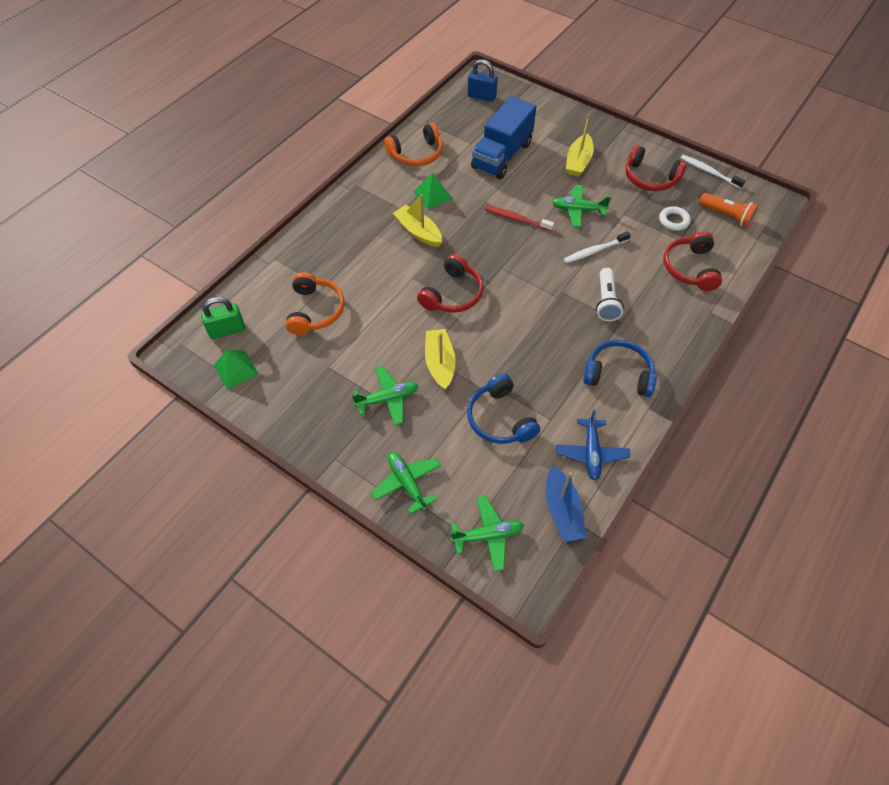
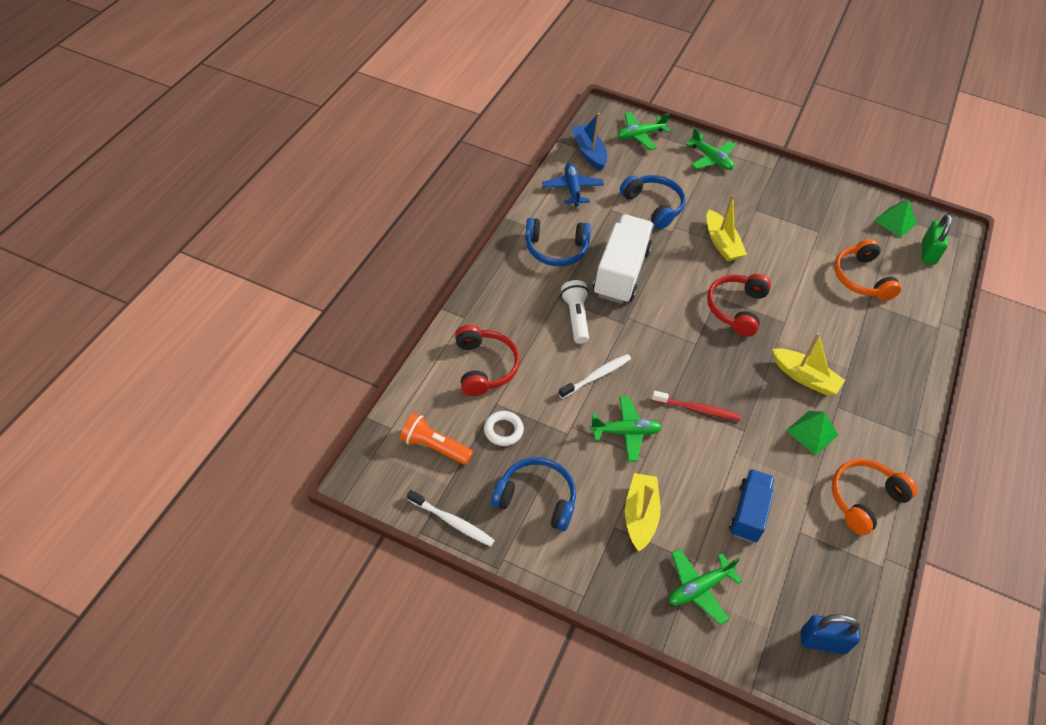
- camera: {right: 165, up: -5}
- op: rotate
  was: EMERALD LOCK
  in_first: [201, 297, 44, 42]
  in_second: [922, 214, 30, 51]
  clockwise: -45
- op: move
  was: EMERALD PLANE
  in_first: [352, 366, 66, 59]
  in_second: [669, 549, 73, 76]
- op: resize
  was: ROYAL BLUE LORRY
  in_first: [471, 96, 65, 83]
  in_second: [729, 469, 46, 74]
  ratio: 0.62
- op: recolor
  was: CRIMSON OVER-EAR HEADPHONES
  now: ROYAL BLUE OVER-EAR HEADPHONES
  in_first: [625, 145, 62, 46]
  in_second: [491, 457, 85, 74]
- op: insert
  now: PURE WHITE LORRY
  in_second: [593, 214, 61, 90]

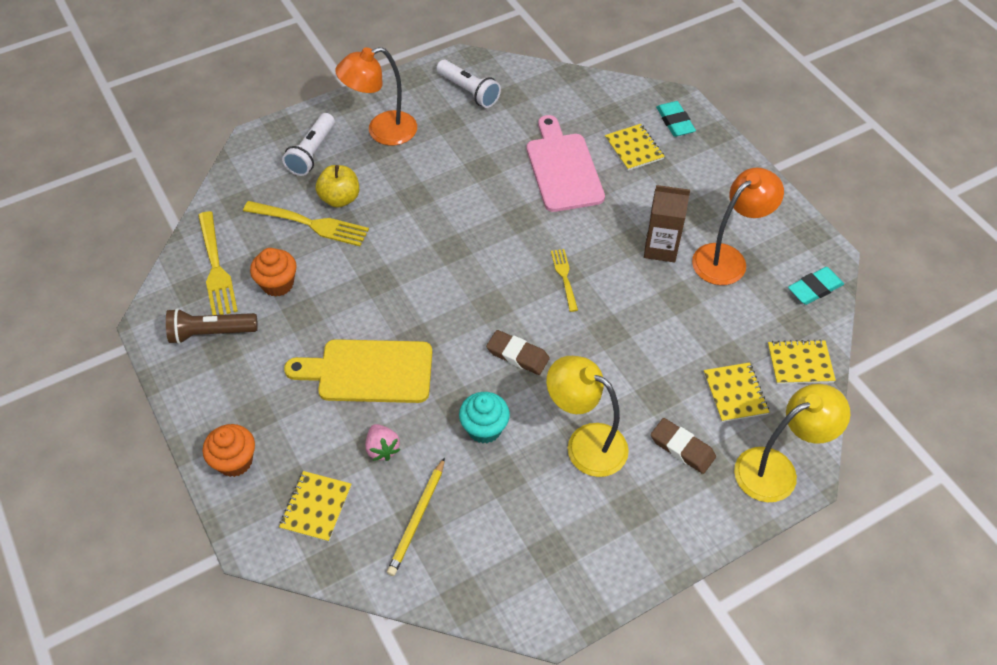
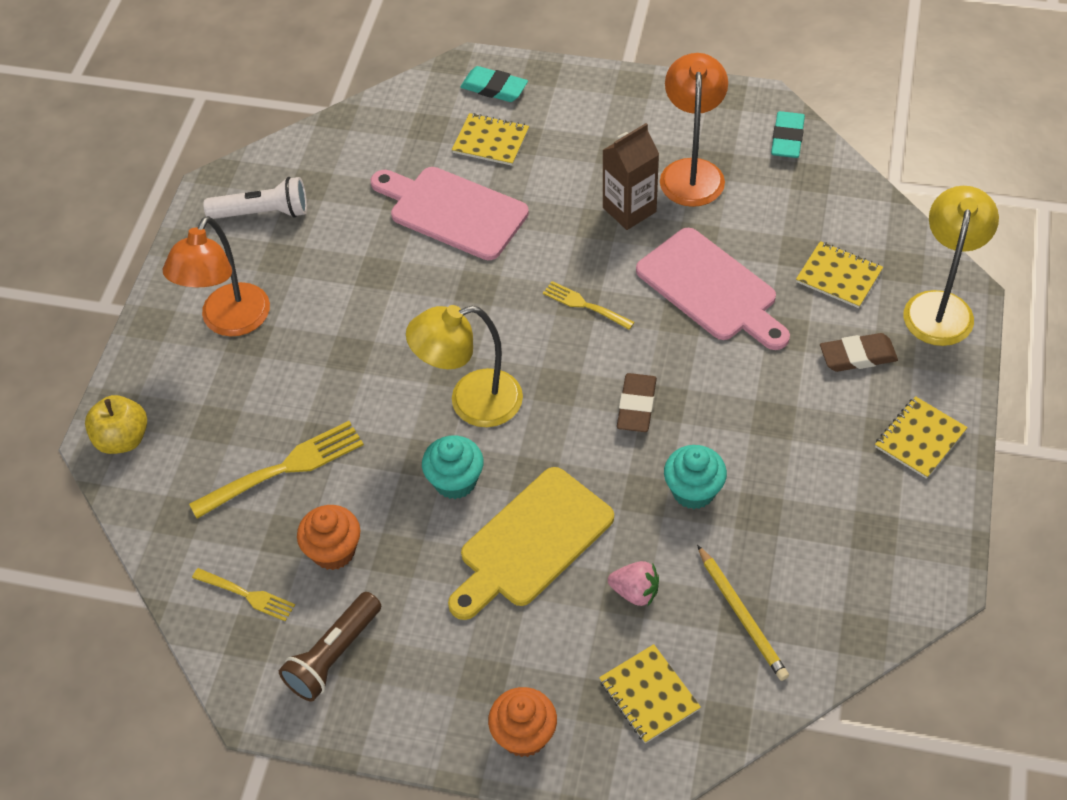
- camera: {right: -45, up: 0}
- op: resize
  was: GOLDEN TABLE FORK
  in_first: [198, 211, 40, 104]
  in_second: [192, 568, 103, 54]
  ratio: 0.58
- op: delete
  was: PURE WHITE POCKET TORCH
  in_first: [282, 113, 53, 63]
- op: move
  was: GOLDEN APPLE FRUIT
  in_first: [316, 165, 43, 43]
  in_second: [85, 395, 62, 59]
- op: rotate
  was: BROWN PENCIL ERASER
  in_first: [486, 330, 64, 45]
  in_second: [617, 373, 40, 59]
  clockwise: -60
- op: move
  was: GOLDEN READING LAMP
  in_first: [546, 356, 83, 121]
  in_second: [406, 305, 117, 122]
- op: move
  was: GOLDEN NOTEPAD
  in_first: [768, 339, 68, 45]
  in_second: [875, 396, 93, 83]
- op: insert
  now: AQUA FAIRY CAKE
  in_second: [422, 435, 62, 64]
- op: insert
  now: ROSY CHOPPING BOARD
  in_second: [636, 228, 154, 122]

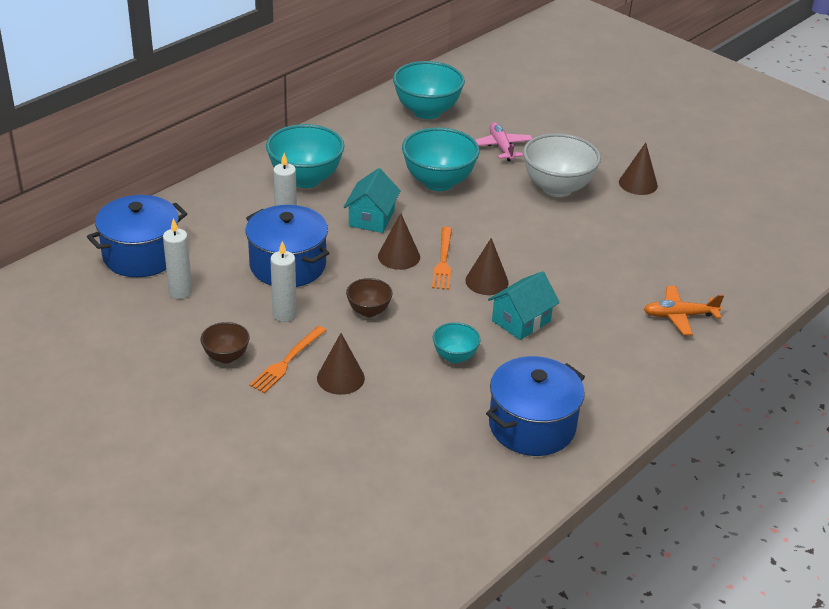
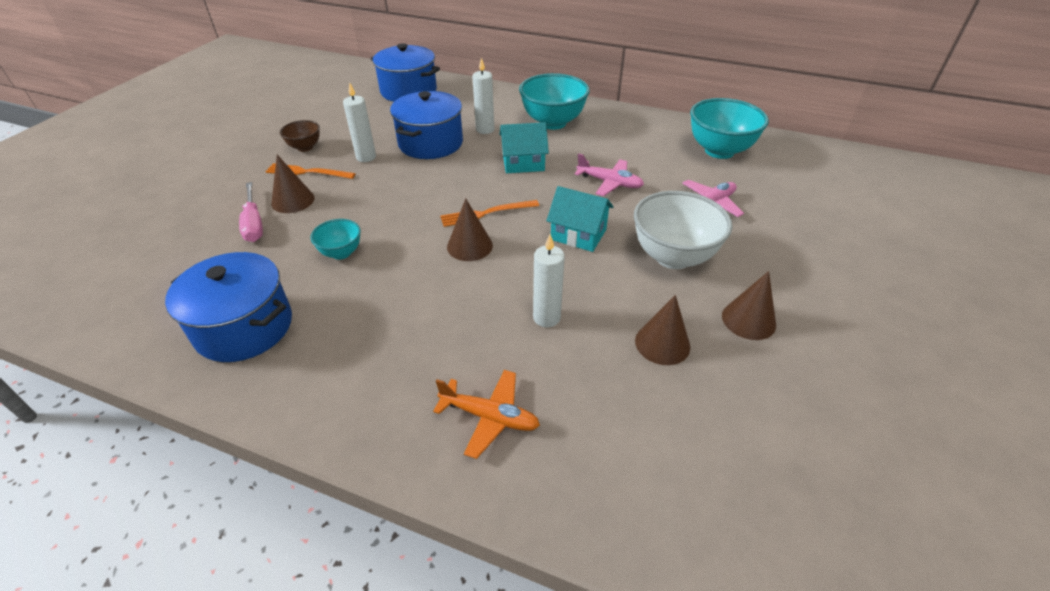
- camera: {right: 70, up: 5}
- op: move
  was: PURE WHITE WAX CANDLE
  in_first: [163, 218, 29, 81]
  in_second: [533, 234, 32, 93]
- op: delete
  was: BROWN SERVING BOWL
  in_first: [346, 278, 47, 39]
- op: move
  was: BROWN SOLID CONE
  in_first: [378, 213, 42, 57]
  in_second: [635, 295, 55, 70]
- op: replace
  was: AQUA SERVING BOWL
  now: ROSY PLANE
  in_first: [402, 127, 78, 64]
  in_second: [574, 153, 70, 43]
- op: move
  was: AQUA HOUSE
  in_first: [488, 271, 72, 69]
  in_second: [546, 186, 68, 66]
- op: rotate
  was: BRIGHT ORANGE PLANE
  in_first: [644, 286, 80, 49]
  in_second: [433, 370, 107, 89]
  clockwise: 135
- op: insert
  now: ROSY FLAT SCREWDRIVER
  in_second: [239, 182, 24, 60]

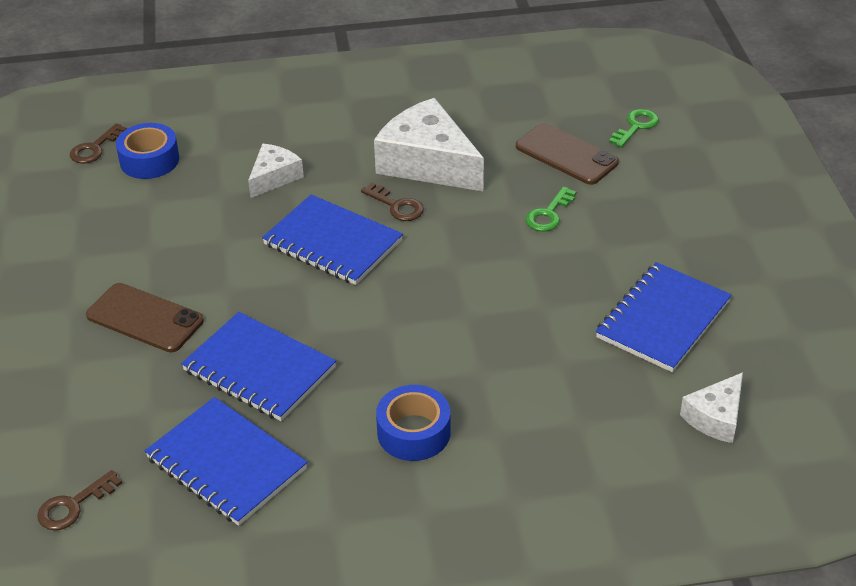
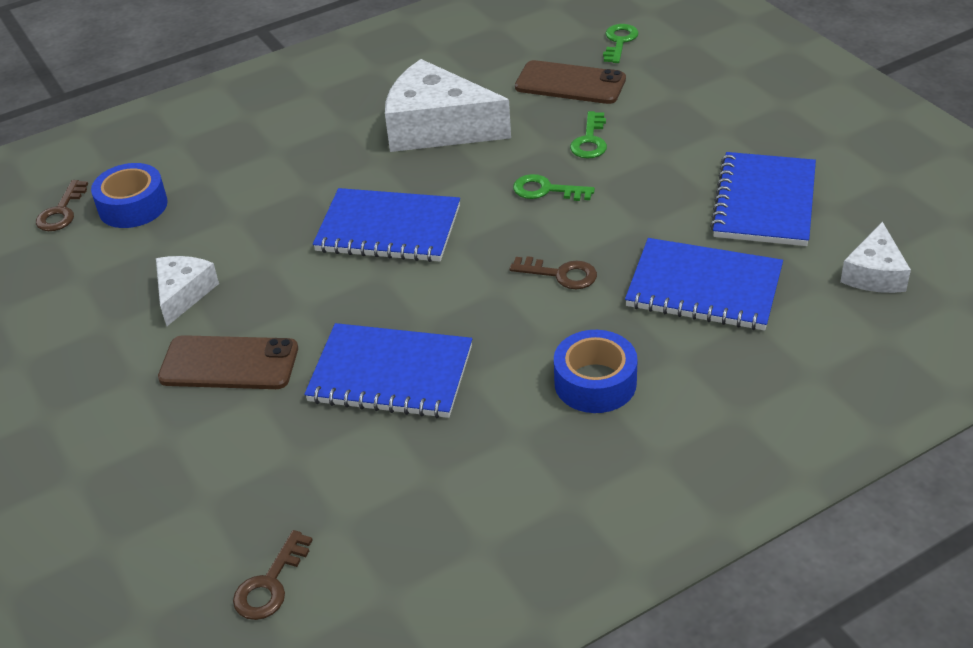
- camera: {right: -20, up: 0}
- op: move
  was: ROYAL BLUE NOTEPAD
  in_first: [145, 397, 163, 129]
  in_second: [625, 238, 158, 92]
- op: move
  was: PURE WHITE PIECE OF CHEESE
  in_first: [248, 144, 56, 54]
  in_second: [156, 256, 63, 70]
- op: move
  was: BROWN KEY
  in_first: [361, 183, 63, 38]
  in_second: [509, 256, 88, 33]
- op: insert
  now: EMERALD KEY
  in_second: [513, 174, 82, 27]

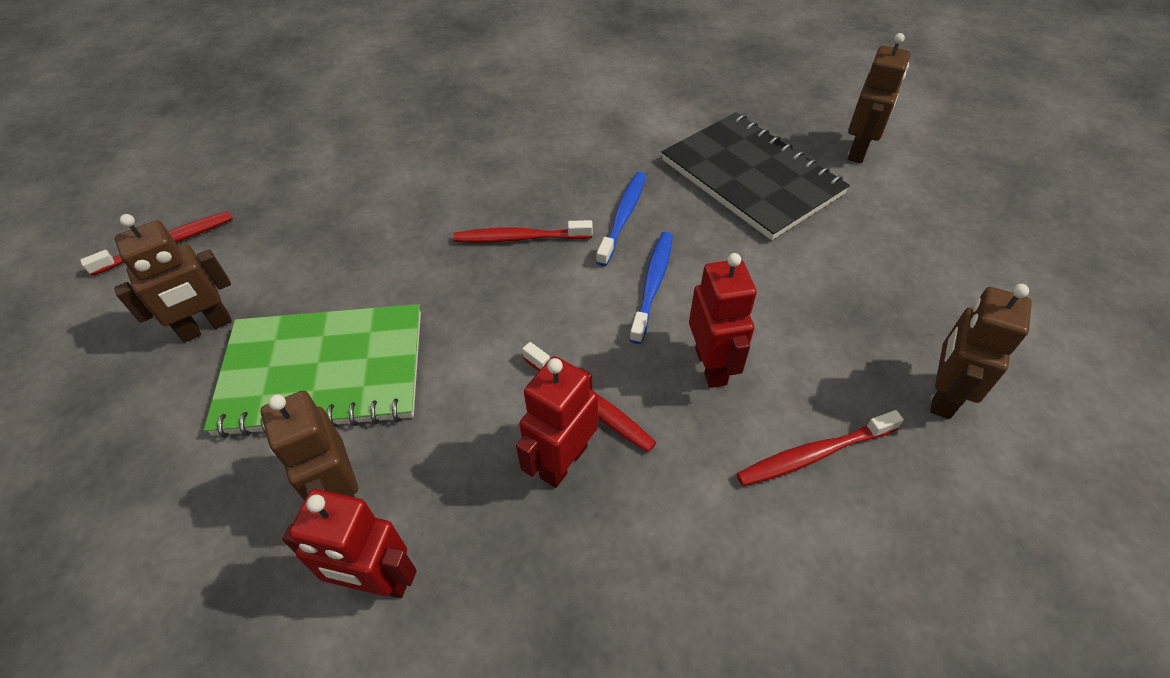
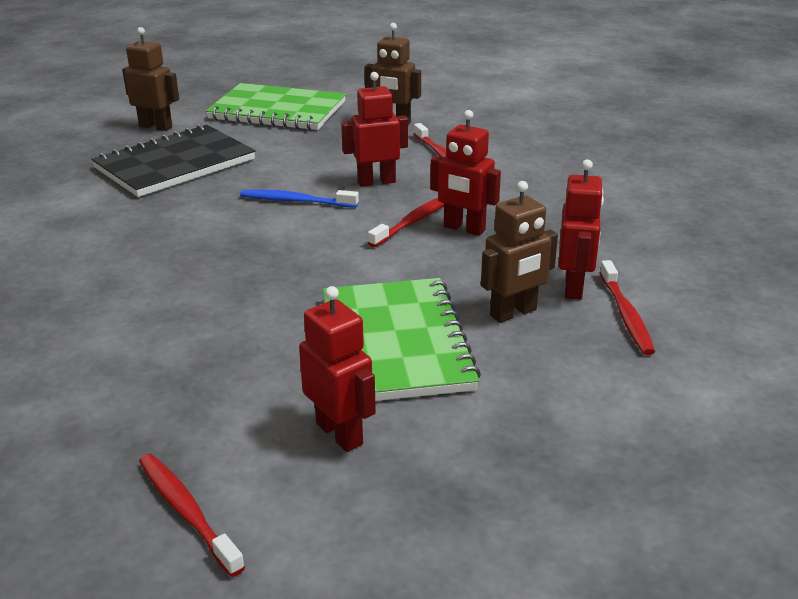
- camera: {right: -95, up: -20}
- op: recolor
  was: BROWN TOY ROBOT
  now: CRIMSON TOY ROBOT
  in_first: [114, 214, 118, 129]
  in_second: [299, 286, 77, 166]
- op: move
  was: CRIMSON TOOTH BRUSH
  in_first: [453, 220, 140, 23]
  in_second: [599, 260, 56, 95]
- op: delete
  was: ROYAL BLUE TOOTH BRUSH
  in_first: [596, 172, 50, 94]
- op: insert
  now: EMERALD NOTEPAD
  in_second: [206, 83, 140, 47]

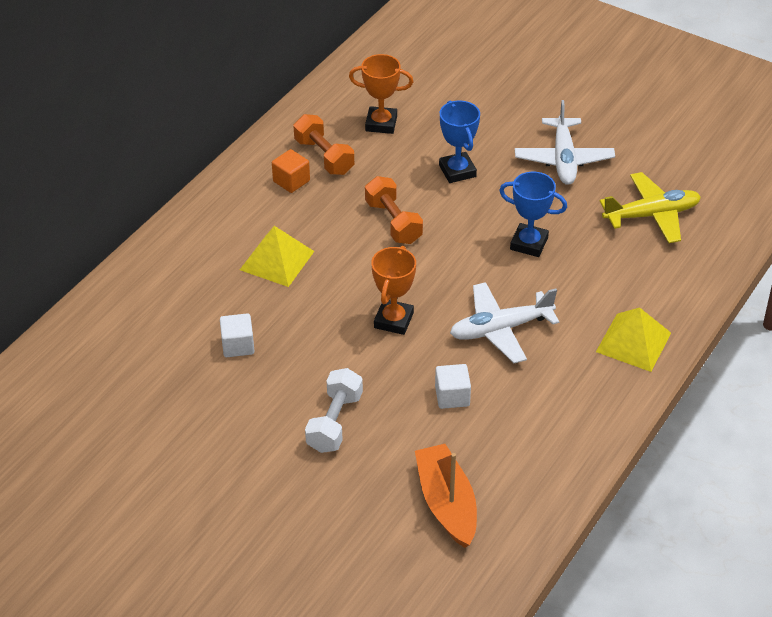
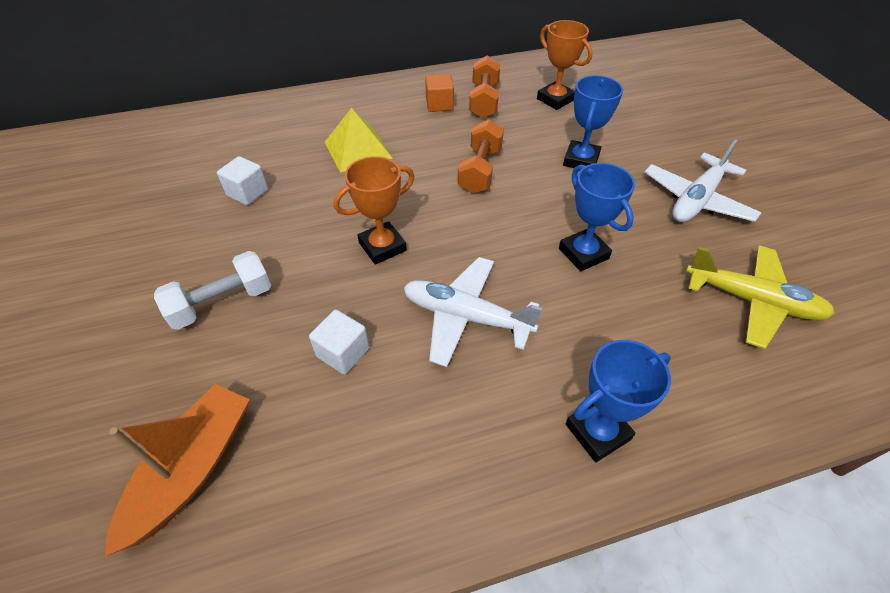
- camera: {right: 40, up: 5}
- op: replace
  was: GOLDEN SOLID PYRAMID
  now: ROYAL BLUE PRIZE CUP
  in_first: [596, 307, 75, 65]
  in_second: [566, 340, 105, 122]

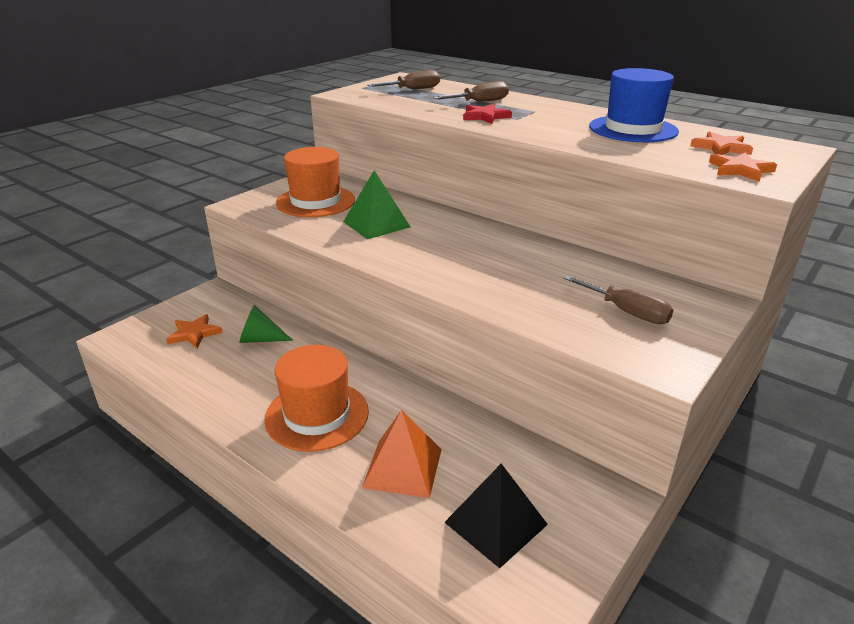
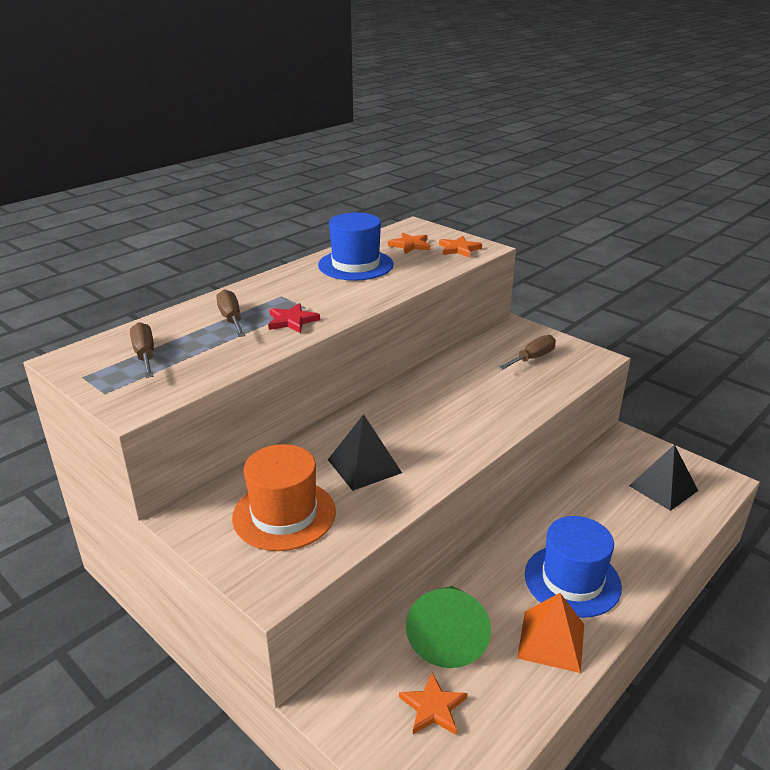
- camera: {right: -85, up: 0}
- op: resize
  was: EMERALD SOLID CONE
  in_first: [239, 305, 54, 38]
  in_second: [406, 586, 85, 82]
  ratio: 1.72
- op: recolor
  was: BRIGHT ORANGE TOP HAT
  now: ROYAL BLUE TOP HAT
  in_first: [264, 345, 105, 107]
  in_second: [525, 516, 97, 102]
- op: recolor
  was: EMERALD SOLID PYRAMID
  now: JET-BLACK SOLID PYRAMID
  in_first: [343, 171, 67, 68]
  in_second: [328, 414, 74, 77]
- op: move
  was: BRIGHT ORANGE SOLID PYRAMID
  in_first: [362, 410, 80, 88]
  in_second: [517, 593, 67, 80]

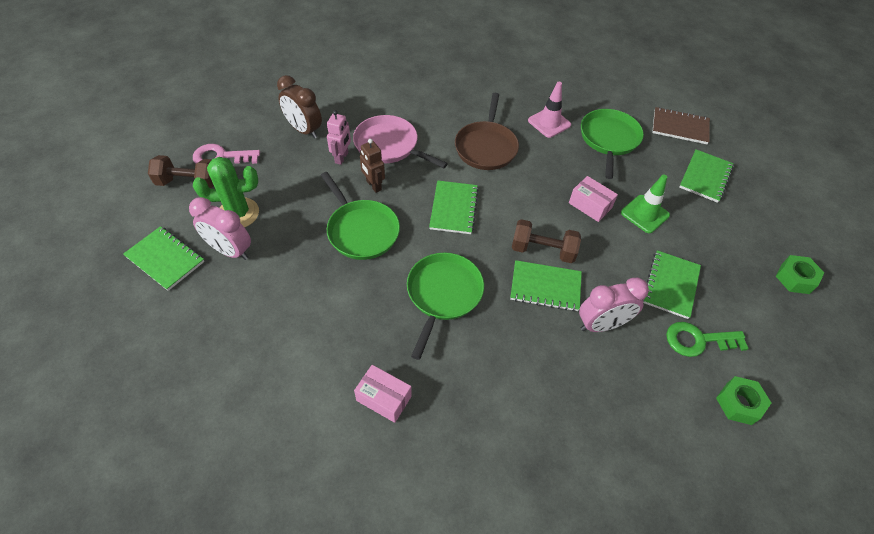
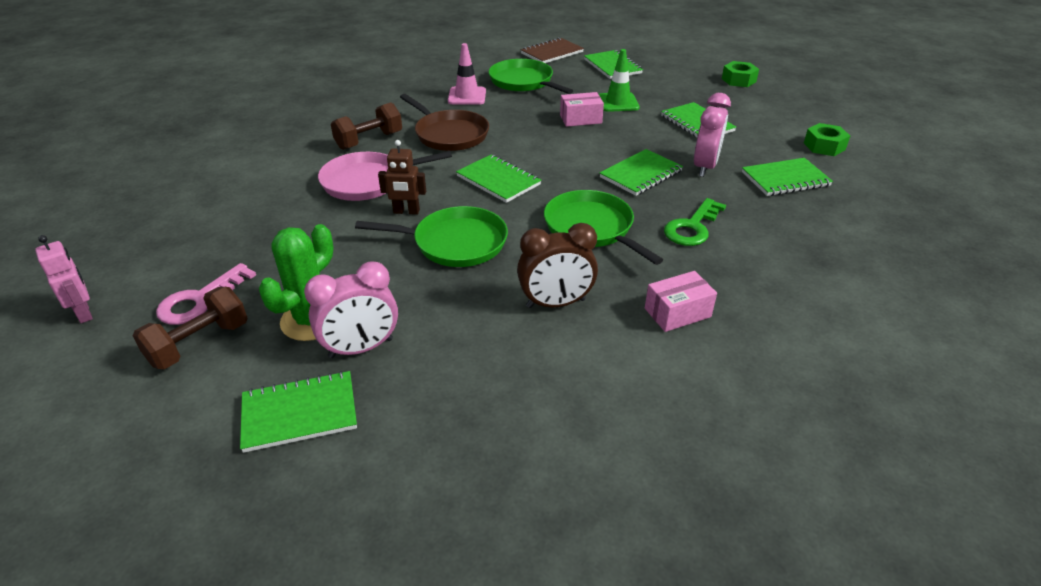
- camera: {right: -50, up: -15}
- op: move
  was: BROWN CLOCK
  in_first: [277, 75, 45, 64]
  in_second: [517, 223, 81, 85]
- op: move
  was: ROSY TOY ROBOT
  in_first: [327, 110, 24, 55]
  in_second: [35, 235, 58, 88]
- op: move
  was: BROWN DUMBBELL
  in_first: [512, 219, 69, 44]
  in_second: [331, 102, 71, 48]
- op: move
  was: EMERALD KEY
  in_first: [666, 322, 83, 35]
  in_second: [664, 198, 62, 48]
- op: insert
  now: EMERALD NOTEPAD
  in_second: [742, 158, 91, 38]

